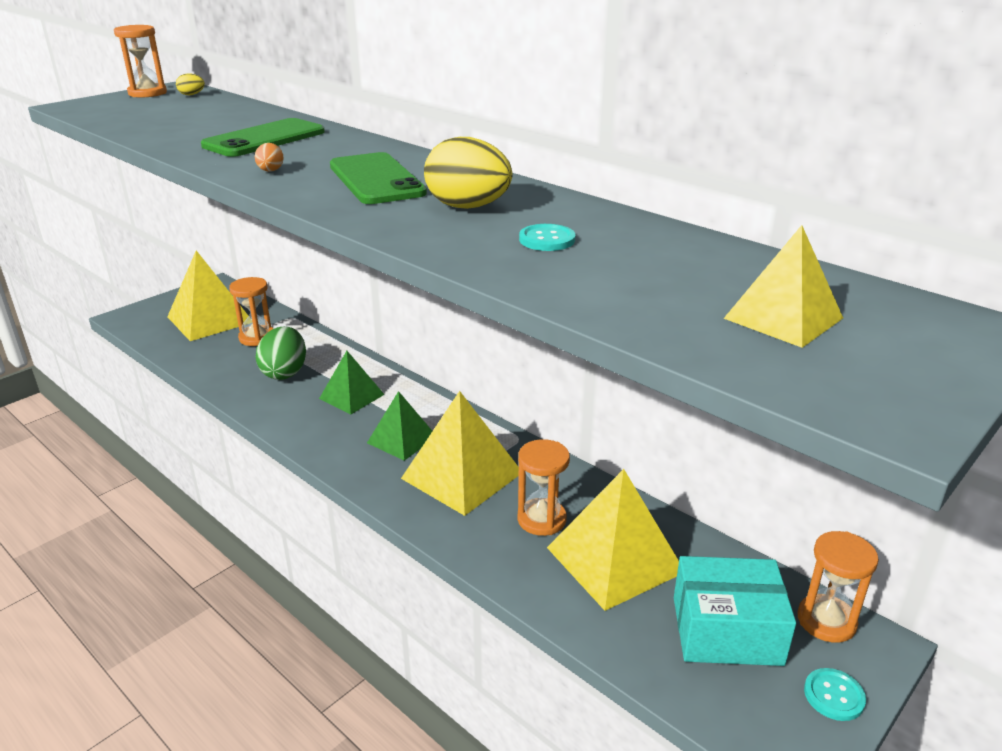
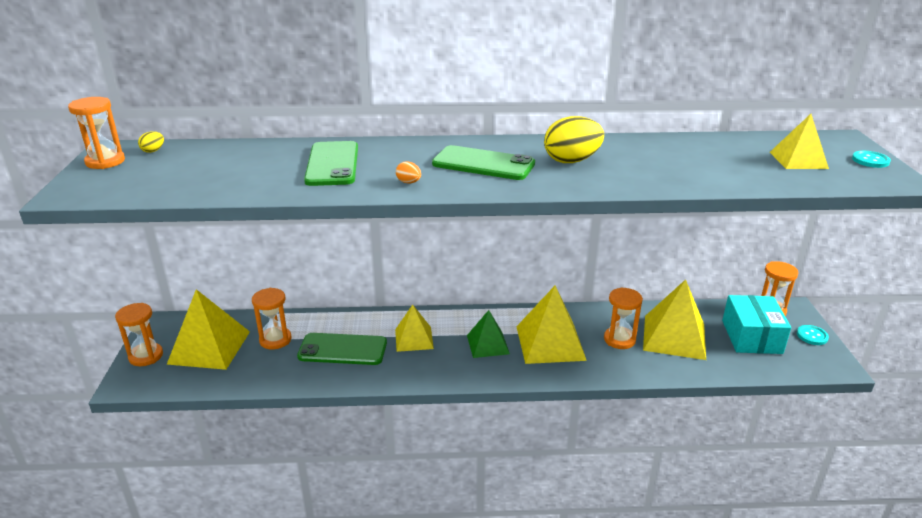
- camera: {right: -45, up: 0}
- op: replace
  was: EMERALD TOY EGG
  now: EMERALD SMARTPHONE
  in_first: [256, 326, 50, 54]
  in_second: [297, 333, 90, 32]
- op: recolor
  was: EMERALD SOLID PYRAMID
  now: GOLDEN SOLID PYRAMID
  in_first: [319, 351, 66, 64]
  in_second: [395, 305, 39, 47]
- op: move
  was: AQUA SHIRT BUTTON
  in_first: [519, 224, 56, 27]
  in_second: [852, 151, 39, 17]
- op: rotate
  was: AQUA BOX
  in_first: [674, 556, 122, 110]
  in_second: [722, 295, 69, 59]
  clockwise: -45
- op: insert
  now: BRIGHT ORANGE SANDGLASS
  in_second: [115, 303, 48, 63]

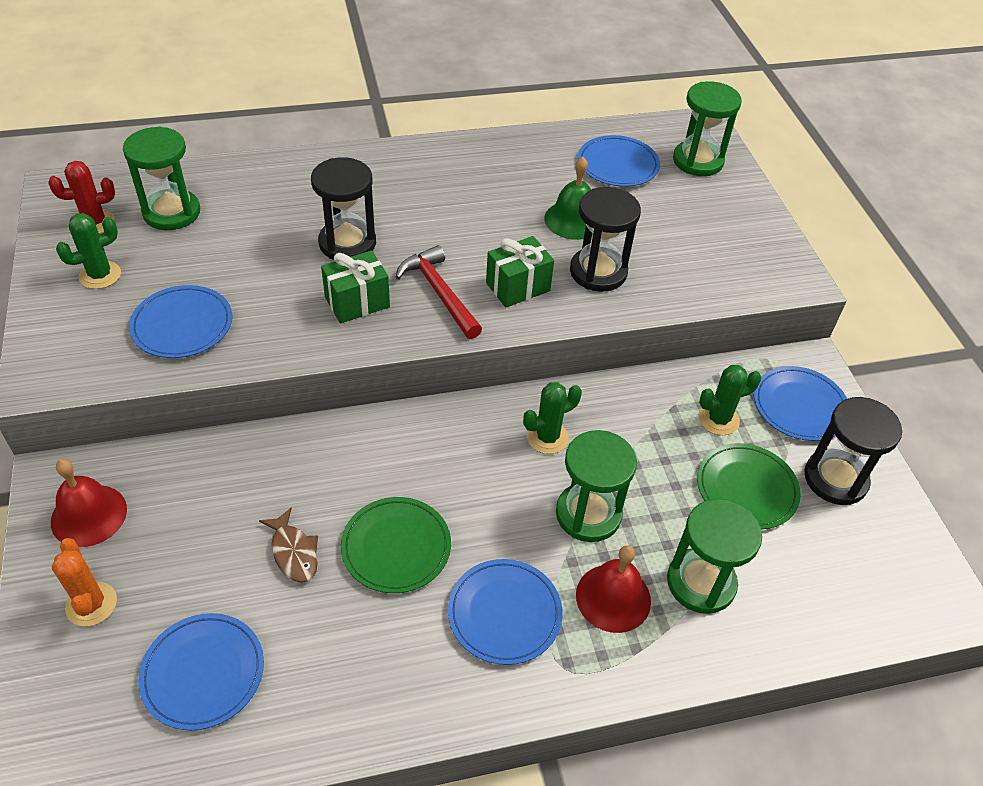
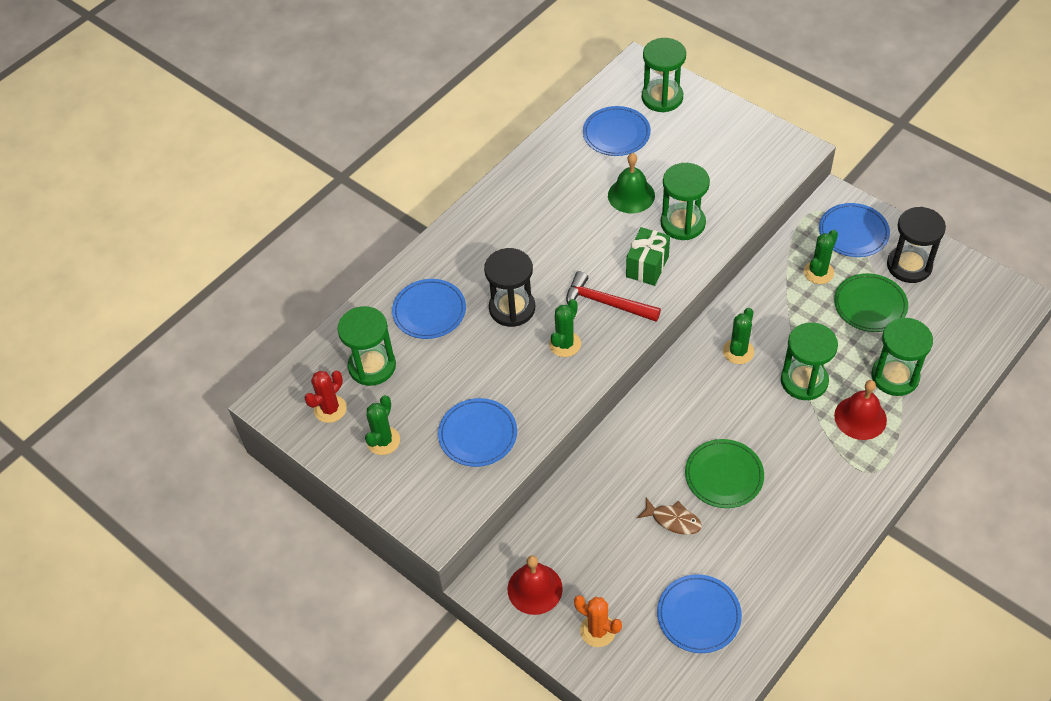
- camera: {right: -30, up: 5}
- op: replace
  was: EMERALD PRESENT
  now: EMERALD PRICKLY PLANT
  in_first: [321, 250, 69, 73]
  in_second: [549, 299, 32, 58]
- op: move
  was: ROYAL BLUE FLAT DISH
  in_first: [448, 559, 115, 106]
  in_second: [392, 279, 74, 60]
- op: recolor
  was: JET-BLACK SANDGLASS
  now: EMERALD SANDGLASS
  in_first: [570, 187, 71, 105]
  in_second: [661, 163, 49, 77]

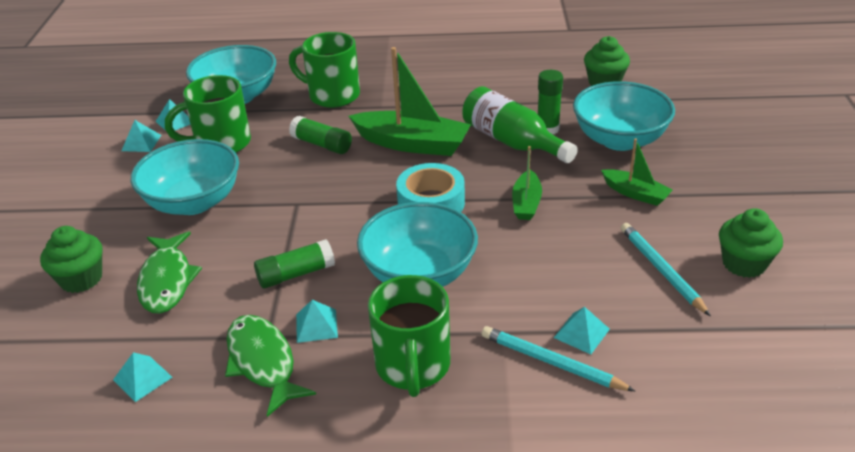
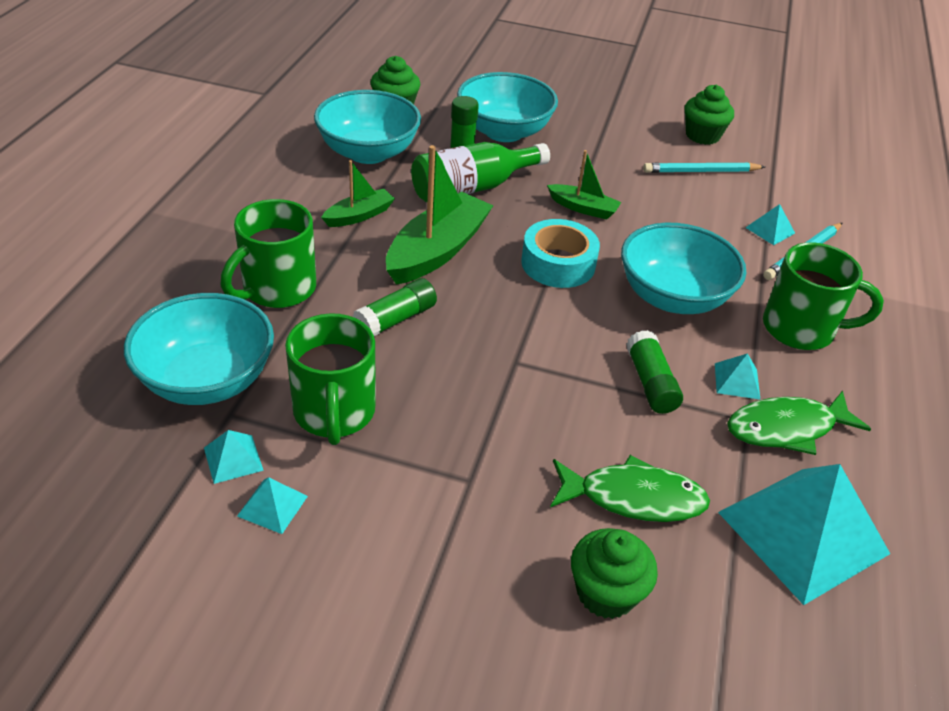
- camera: {right: -80, up: 5}
- op: resize
  was: AQUA SOLID PYRAMID
  in_first: [113, 352, 60, 50]
  in_second: [718, 464, 172, 141]
  ratio: 2.41
- op: move
  was: AQUA SERVING BOWL
  in_first: [131, 139, 108, 76]
  in_second: [314, 90, 107, 74]
- op: move
  was: EMERALD SAILBOAT
  in_first: [601, 139, 72, 67]
  in_second: [321, 160, 74, 67]

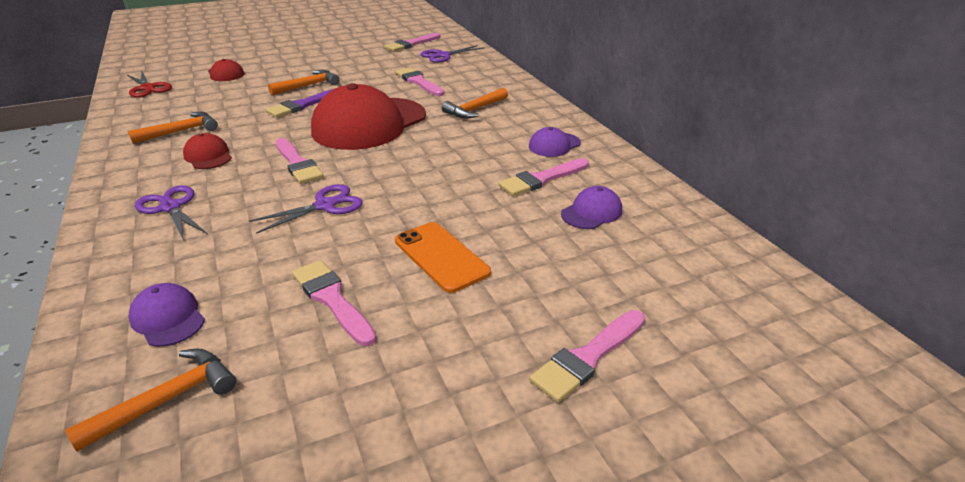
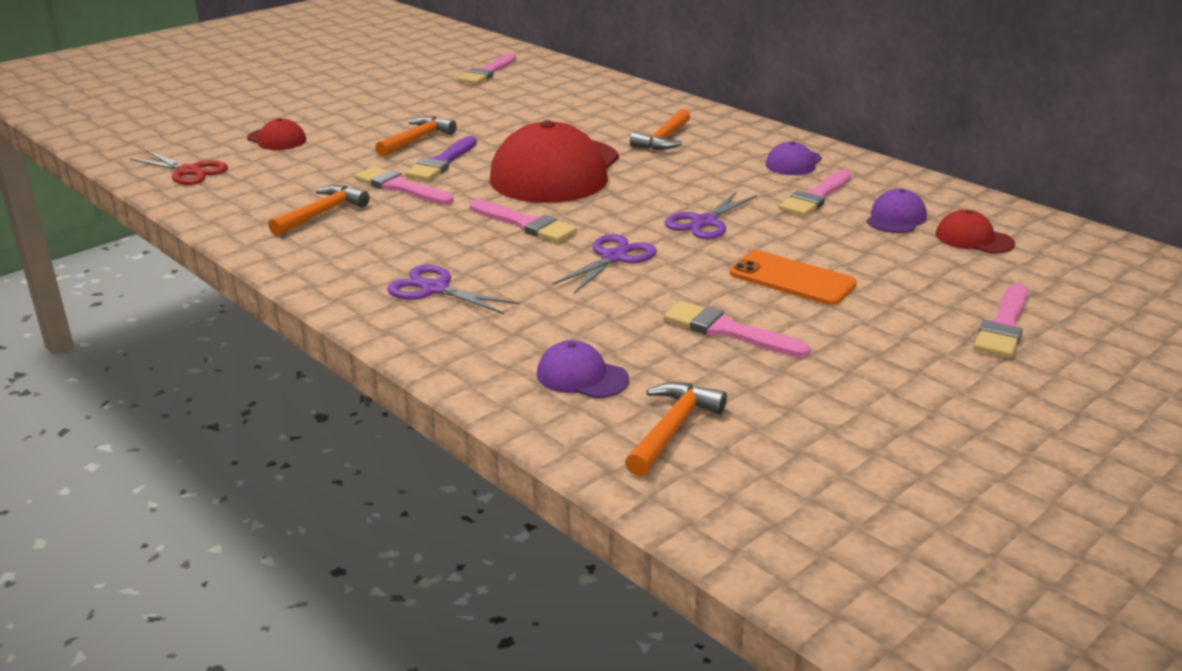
- camera: {right: -20, up: -5}
- op: move
  was: CRIMSON BASEBALL CAP
  in_first: [183, 133, 49, 36]
  in_second: [936, 210, 79, 44]
- op: move
  was: ROSY BRUSH
  in_first: [395, 67, 49, 29]
  in_second: [354, 166, 100, 39]
- op: move
  was: ROYAL PURPLE SHEARS
  in_first: [421, 45, 63, 18]
  in_second: [664, 191, 93, 49]

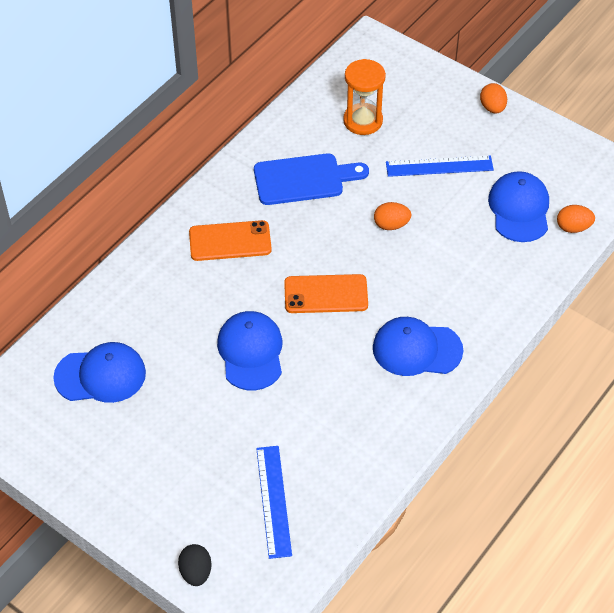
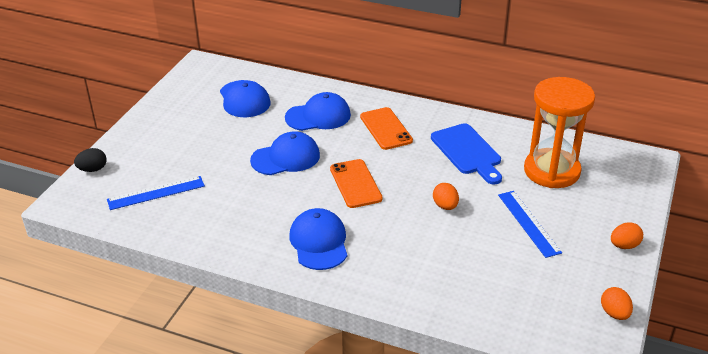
- camera: {right: 75, up: -15}
- op: resize
  was: BRIGHT ORANGE SANDGLASS
  in_first: [343, 59, 43, 76]
  in_second: [524, 77, 71, 111]
  ratio: 1.57
- op: move
  was: ROYAL BLUE BASEBALL CAP
  in_first: [488, 171, 61, 71]
  in_second: [285, 92, 66, 39]
- op: move
  was: BRIGHT ORANGE TOY EGG
  in_first: [557, 205, 38, 28]
  in_second: [601, 287, 32, 33]

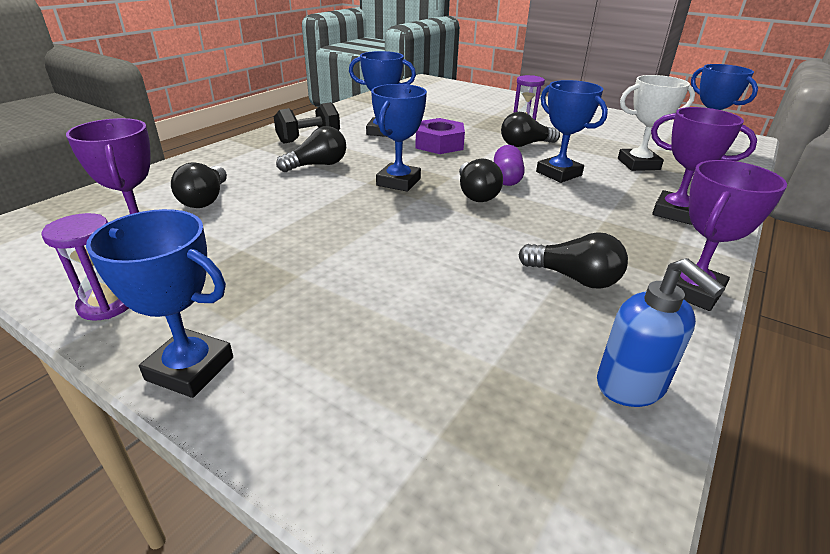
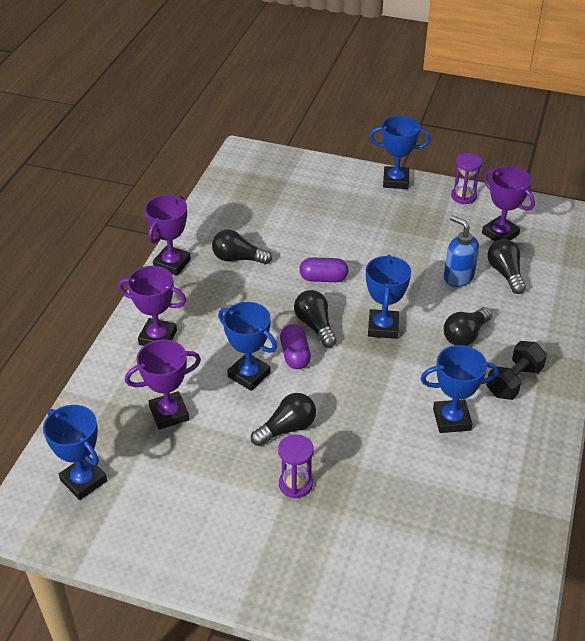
- camera: {right: 165, up: 10}
- op: delete
  was: ROYAL PURPLE HEX NUT
  in_first: [415, 118, 50, 36]
- op: move
  was: ROYAL BLUE SOAP PUMP
  in_first: [597, 258, 128, 149]
  in_second: [444, 215, 35, 72]
- op: recolor
  was: PURE WHITE PRIZE CUP
  now: ROYAL PURPLE PRIZE CUP
  in_first: [618, 75, 77, 96]
  in_second: [125, 339, 76, 91]
- op: insert
  now: ROYAL PURPLE PILL
  in_second: [299, 257, 49, 25]

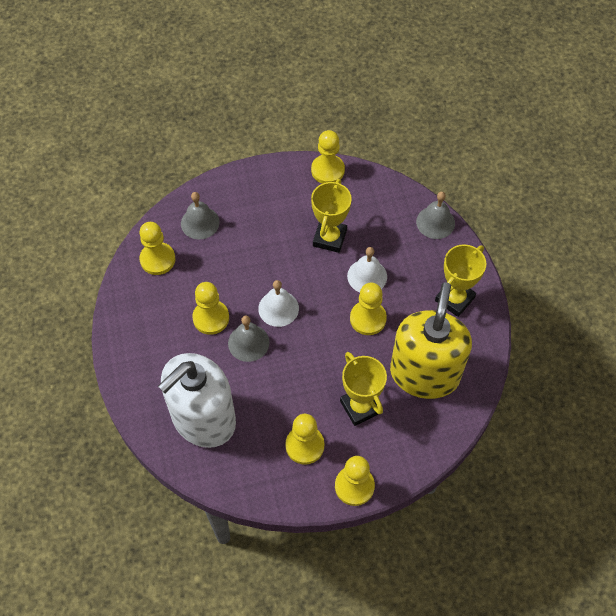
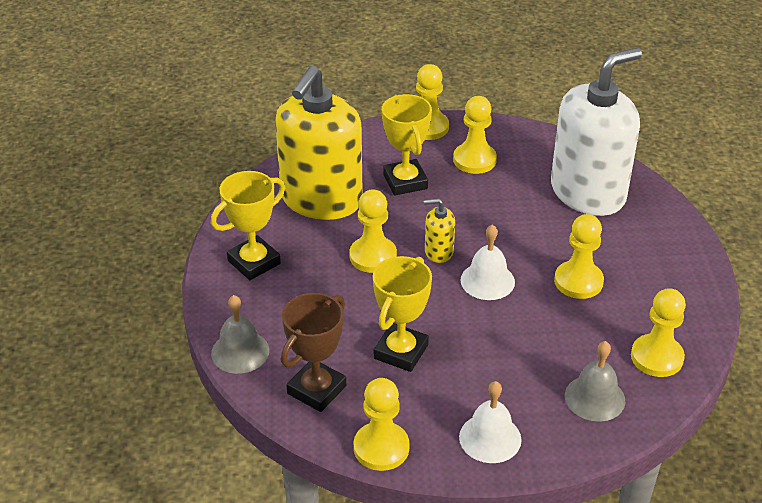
- camera: {right: -170, up: -20}
- op: delete
  was: GRAY BELL
  in_first: [228, 316, 42, 46]
- op: move
  was: PURE WHITE BELL
  in_first: [347, 247, 40, 45]
  in_second: [459, 381, 62, 82]
- op: insert
  now: BROWN PRIZE CUP
  in_second: [281, 293, 65, 119]
- op: insert
  now: GOLDEN SOAP PUMP
  in_second: [424, 198, 31, 65]

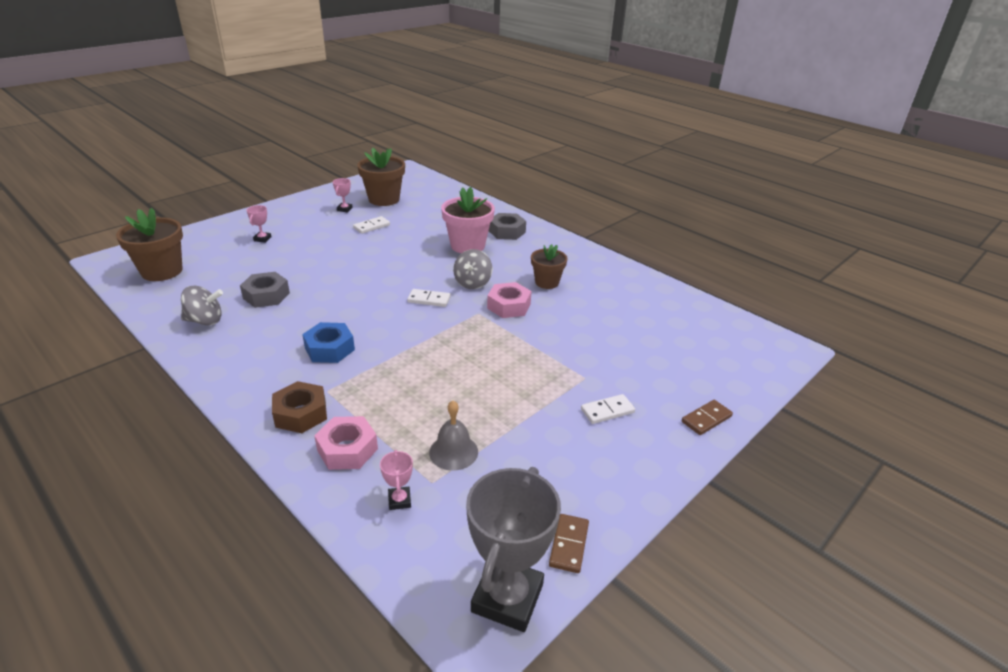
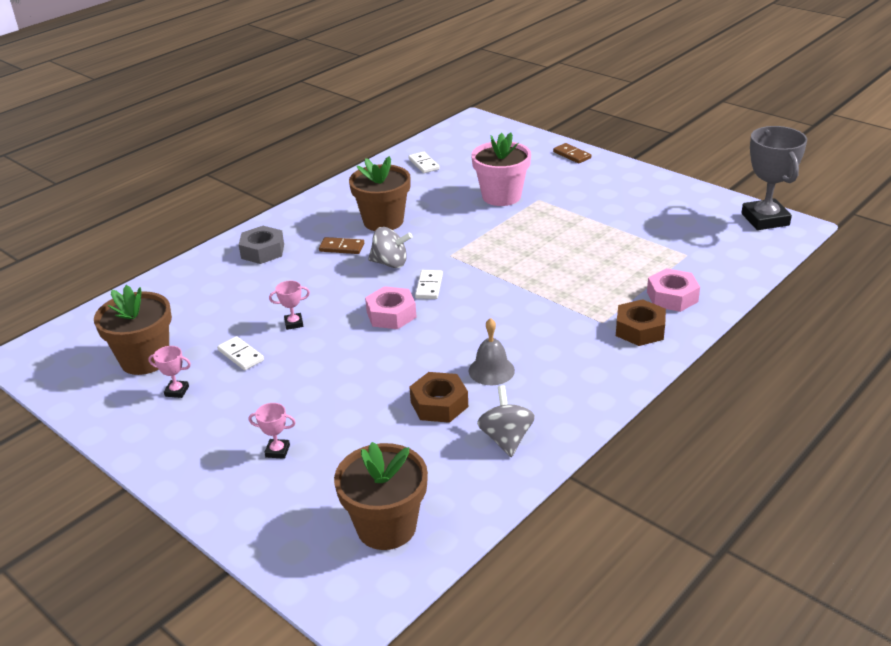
- camera: {right: -90, up: 0}
- op: recolor
  was: GRAY HEX NUT
  now: BROWN HEX NUT
  in_first: [240, 272, 50, 36]
  in_second: [410, 372, 58, 51]
- op: delete
  was: ROYAL BLUE HEX NUT
  in_first: [302, 322, 53, 41]
- op: move
  was: ROSY PRIZE CUP
  in_first: [380, 450, 33, 60]
  in_second: [269, 281, 41, 49]
- op: move
  was: GRAY BELL
  in_first: [429, 401, 49, 70]
  in_second: [469, 318, 46, 67]
- op: move
  was: ROSY POTTED PLANT
  in_first: [441, 187, 54, 66]
  in_second: [471, 133, 60, 73]
- op: rotate
  was: GRAY PRIZE CUP
  in_first: [466, 467, 95, 165]
  in_second: [741, 126, 66, 104]
  clockwise: 60
- op: move
  was: ROSY HEX NUT
  in_first: [487, 282, 44, 36]
  in_second: [365, 286, 52, 43]
- op: resize
  was: BROWN POTTED PLANT
  in_first: [531, 244, 37, 45]
  in_second: [349, 156, 62, 75]
  ratio: 1.56
- op: move
  was: BROWN DOMINO
  in_first: [549, 514, 40, 59]
  in_second: [319, 237, 45, 17]
- op: move
  was: PURE WHITE DOMINO
  in_first: [581, 394, 54, 30]
  in_second: [408, 152, 32, 21]

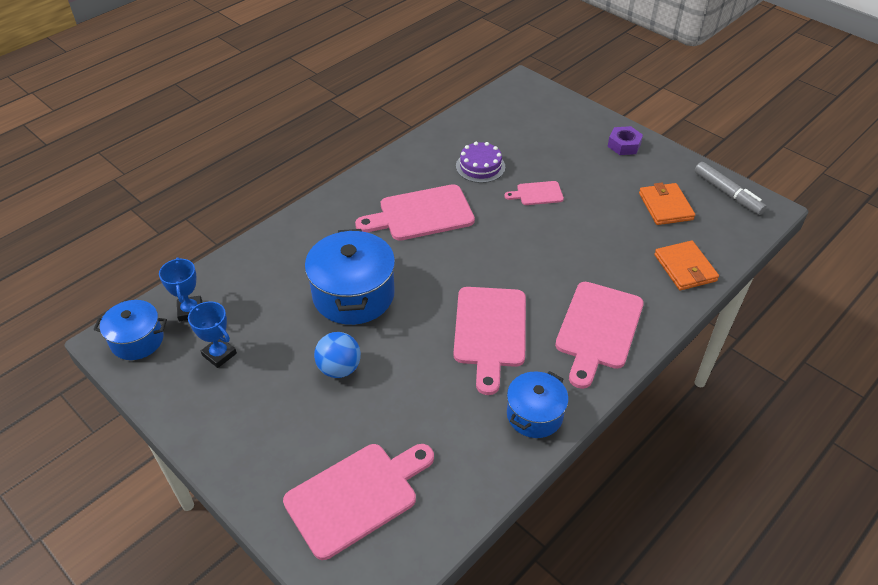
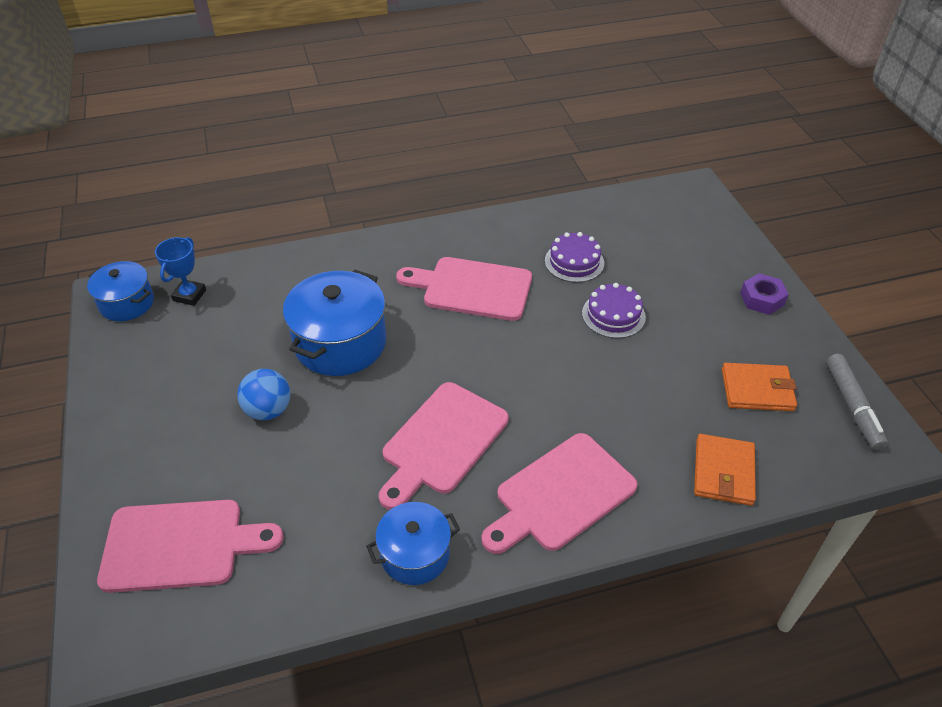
- camera: {right: 30, up: 0}
- op: delete
  was: ROYAL BLUE PRIZE CUP
  in_first: [188, 301, 49, 67]
- op: replace
  was: ROSY CHOPPING BOARD
  now: ROYAL PURPLE LAYER CAKE
  in_first: [504, 181, 60, 24]
  in_second: [582, 283, 64, 55]
- op: rotate
  was: BRIGHT ORANGE CARD WALLET
  in_first: [639, 183, 56, 42]
  in_second: [722, 363, 75, 48]
  clockwise: 75

